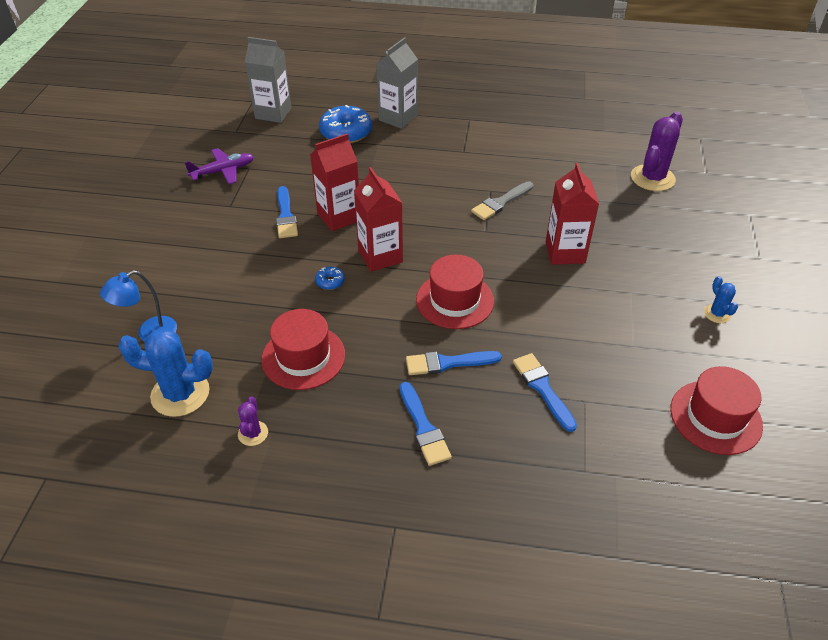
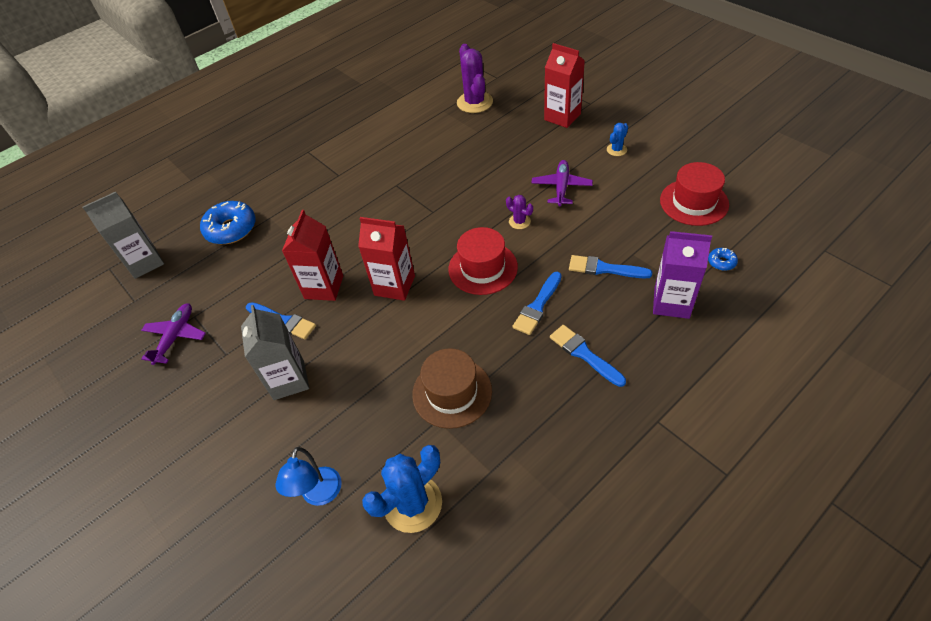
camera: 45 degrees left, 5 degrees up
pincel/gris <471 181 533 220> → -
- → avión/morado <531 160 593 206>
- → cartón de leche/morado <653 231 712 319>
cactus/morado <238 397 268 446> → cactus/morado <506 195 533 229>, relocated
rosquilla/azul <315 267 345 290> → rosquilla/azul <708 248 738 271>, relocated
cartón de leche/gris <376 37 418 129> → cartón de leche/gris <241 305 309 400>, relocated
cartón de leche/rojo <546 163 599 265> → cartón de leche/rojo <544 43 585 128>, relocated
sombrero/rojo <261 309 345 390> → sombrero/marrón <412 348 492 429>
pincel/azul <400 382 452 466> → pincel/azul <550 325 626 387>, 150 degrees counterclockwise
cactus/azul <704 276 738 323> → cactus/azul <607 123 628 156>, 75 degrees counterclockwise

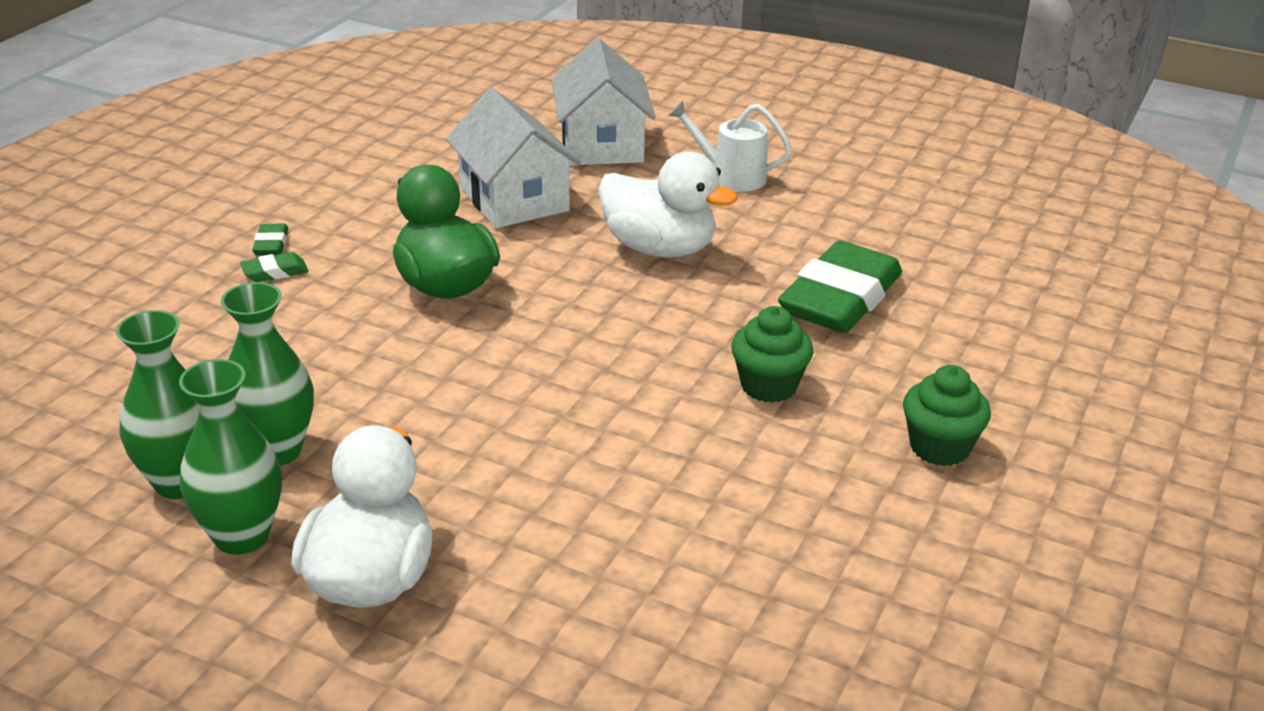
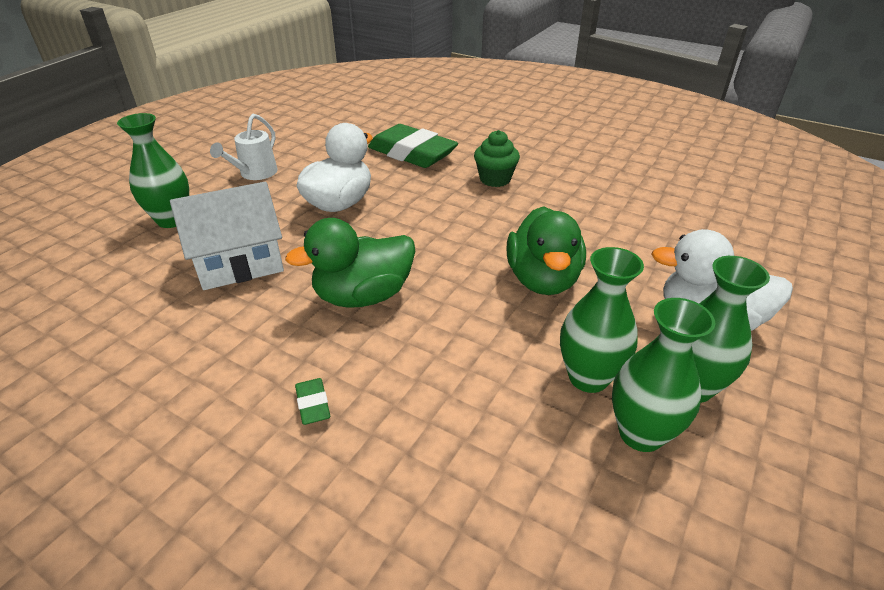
camera: 85 degrees left, 5 degrees up
goma de borrar/verde <252 224 288 255> → -
magdalena/verde <903 365 991 466> → -
- → pato/verde <507 206 586 295>
casa/blanco <551 38 655 165> → florero/verde <117 113 189 228>

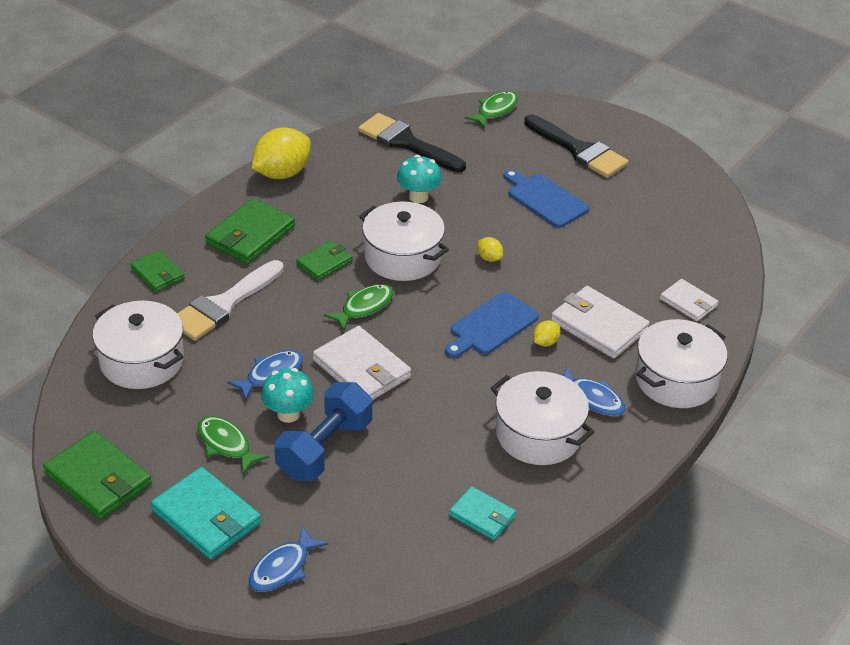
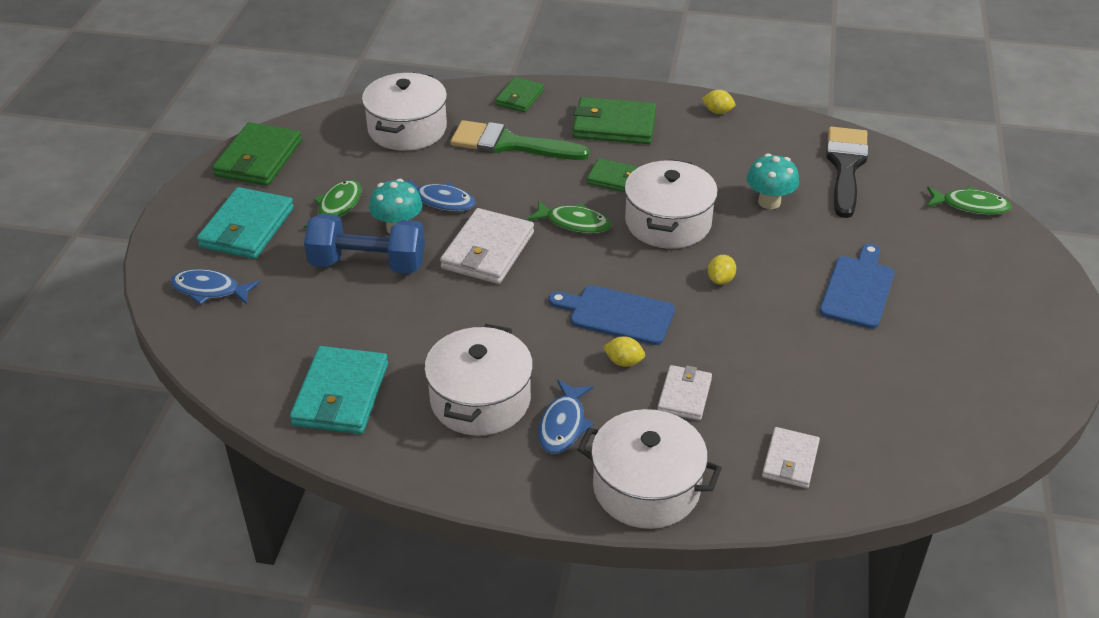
camera: 65 degrees right, 0 degrees up
pincel/negro <524 114 628 178> → -
pincel/blanco <177 260 284 341> → pincel/verde <450 120 590 160>
limón/amarillo <252 128 311 179> → limón/amarillo <702 90 735 114>, x0.45
cartera/turquesa <449 486 516 540> → cartera/turquesa <290 346 388 434>, x1.66
cartera/blanco <551 286 650 359> → cartera/blanco <657 365 712 420>, x0.60

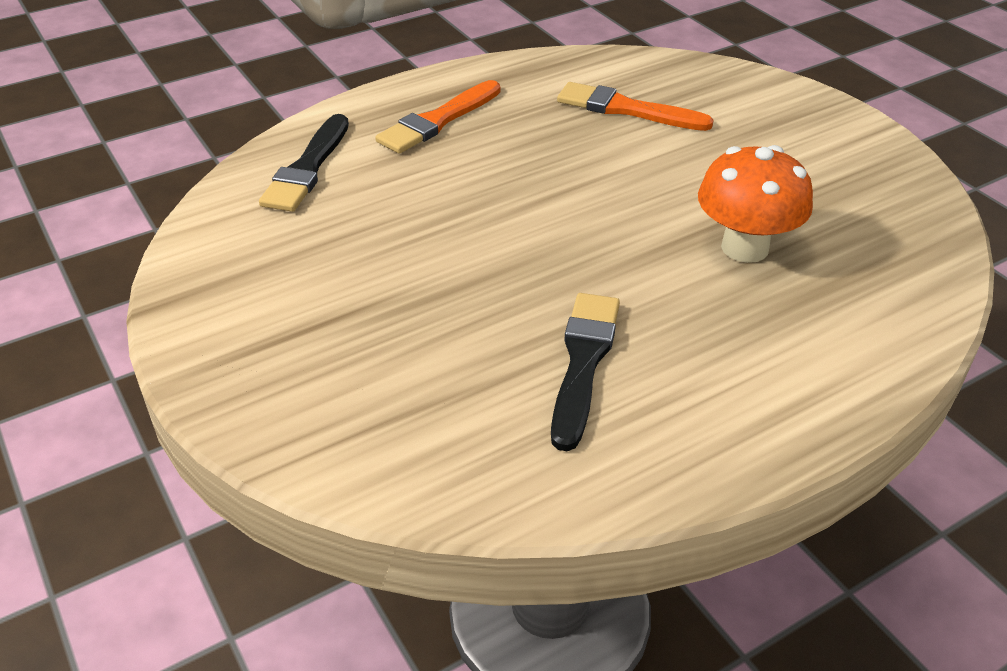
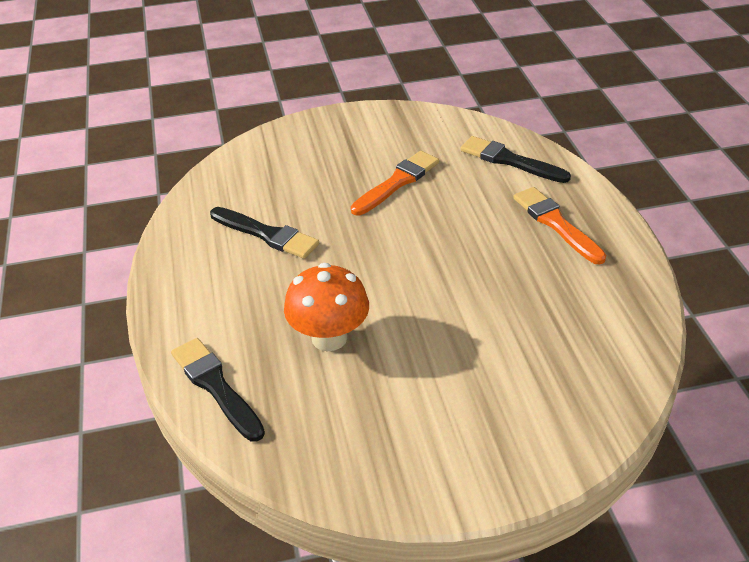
camera: 110 degrees right, 0 degrees up
- → pincel/negro <171 338 265 442>
pincel/naranja <557 82 714 131> → pincel/naranja <351 151 439 215>, relocated

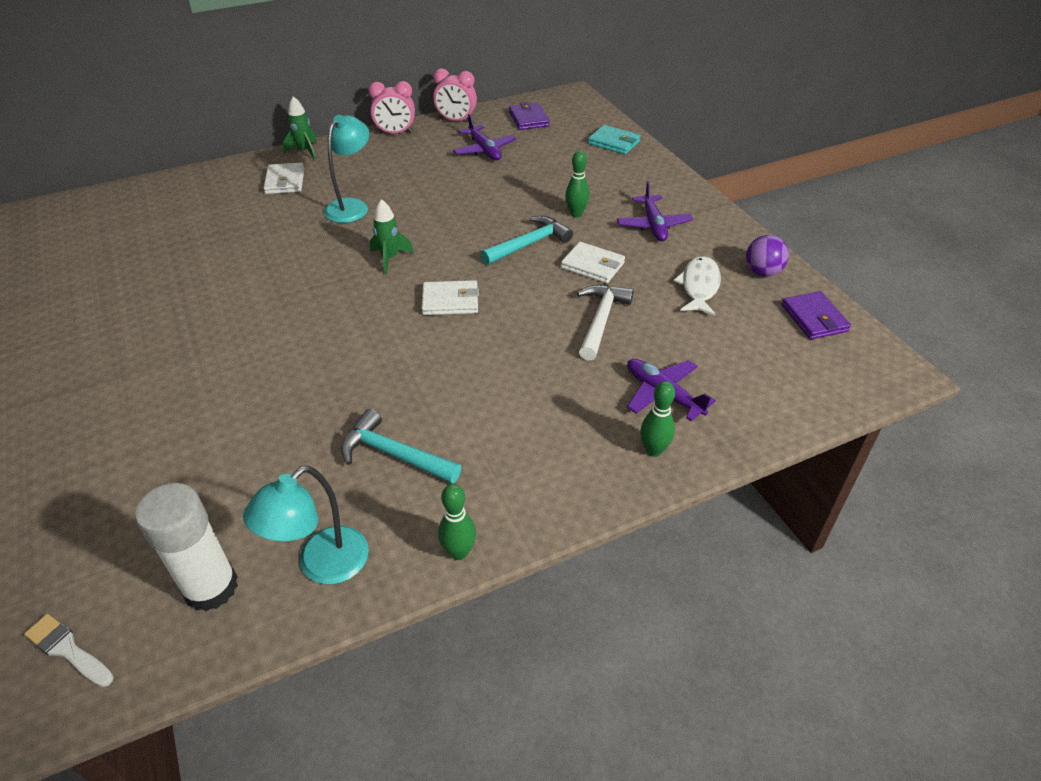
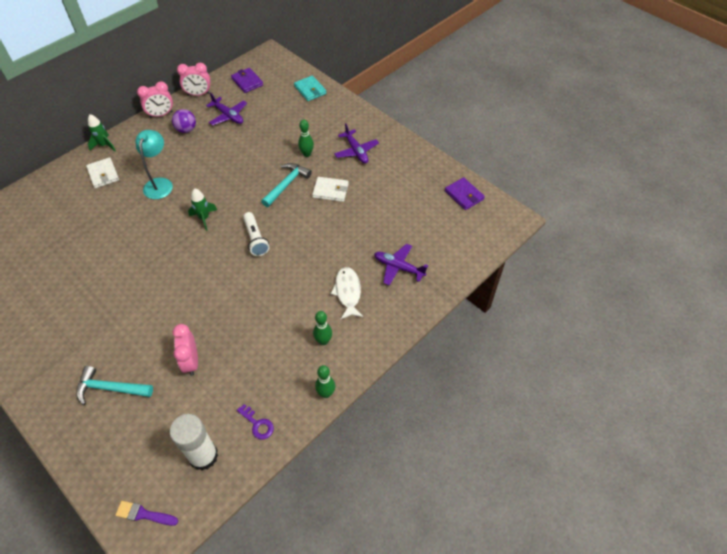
camera: 20 degrees left, 10 degrees up
martillo/blanco <577 285 634 361> → -
- → despertador/rosa <173 324 198 376>
martillo/turquesa <341 409 461 484> → martillo/turquesa <76 366 153 405>, relocated
bolo/verde <640 381 675 457> → bolo/verde <313 311 332 345>, relocated
pez/blanco <674 256 721 316> → pez/blanco <330 267 363 320>, relocated
pelota/morado <746 235 789 277> → pelota/morado <172 109 196 133>, relocated
lámpara/turquesa <243 465 369 584> → llave/morado <237 404 274 439>
cartera/blanco <422 280 479 315> → lámpara de mano/blanco <243 212 270 256>
pincel/blanco <24 614 114 687> → pincel/morado <116 501 178 526>
cartera/turquesa <588 125 641 155> → cartera/turquesa <294 76 327 101>, 45 degrees clockwise

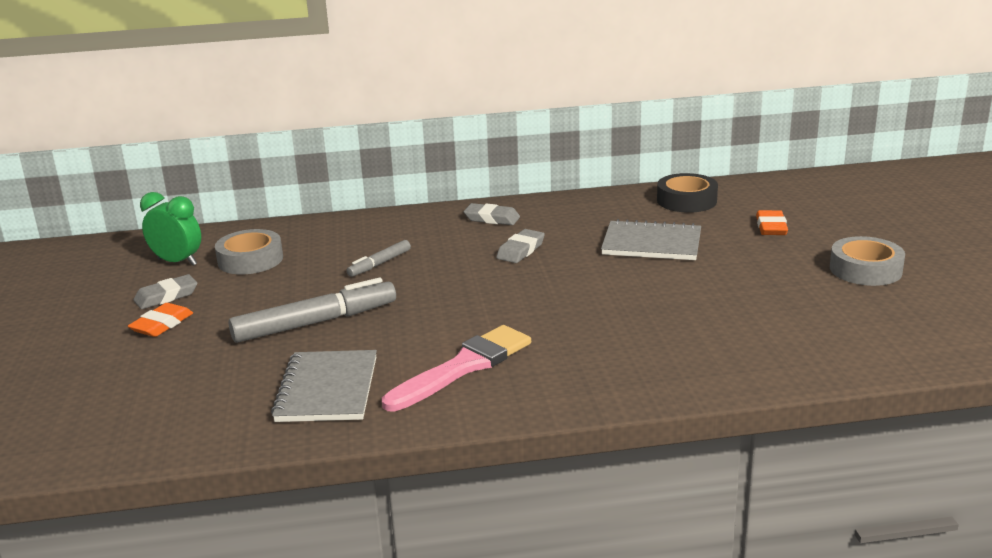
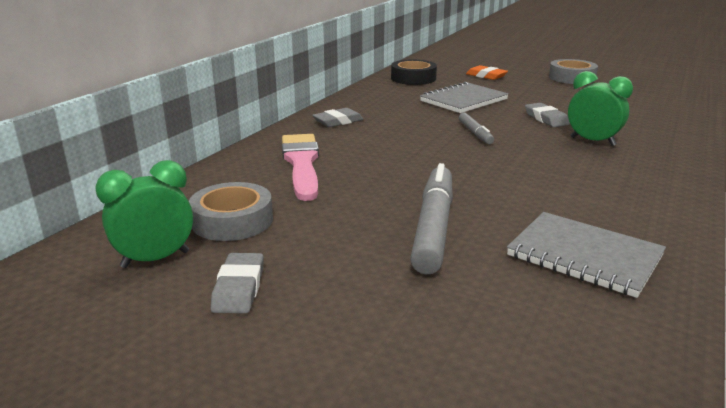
camera: 55 degrees left, 0 degrees up
goma de borrar/naranja <128 303 193 337> → -
- → despertador/verde <568 71 633 146>
rotulador/gris <347 240 411 277> → rotulador/gris <459 113 494 144>, relocated
pincel/rosa <382 325 531 411> → pincel/rosa <282 134 319 201>, relocated
goma de borrar/gris <496 229 545 263> → goma de borrar/gris <525 103 570 127>, relocated

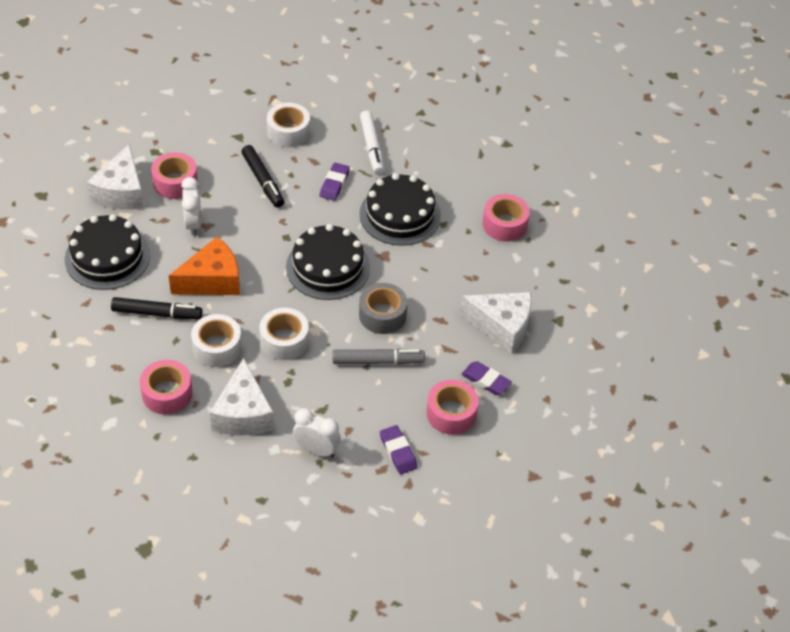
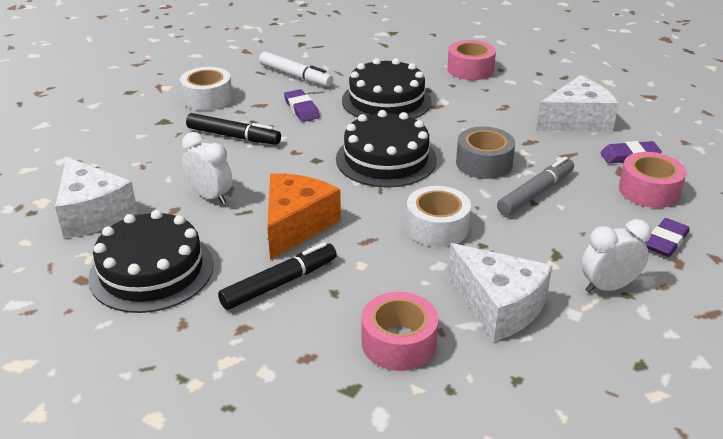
camera: 40 degrees left, 15 degrees down
cinta adhesiva/rosa <151 152 198 199> → -
cinta adhesiva/blanco <191 314 242 367> → -
goma de borrar/morado <380 425 418 474> → goma de borrar/morado <645 218 690 257>, 75 degrees counterclockwise

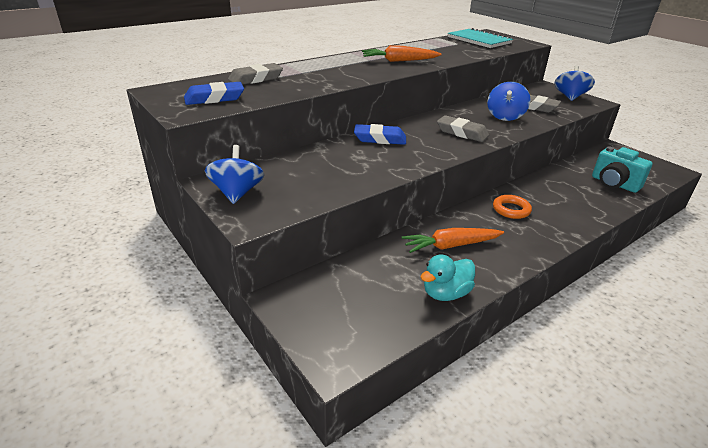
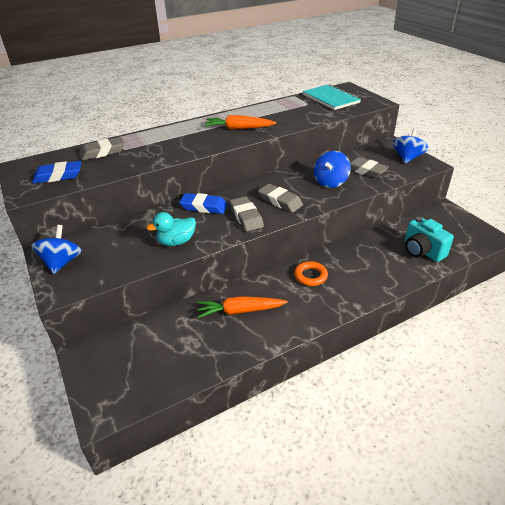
camera: 10 degrees right, 5 degrees up
- → goma de borrar/gris <229 196 264 232>
pato/turquesa <421 254 475 301> → pato/turquesa <146 212 196 246>, relocated

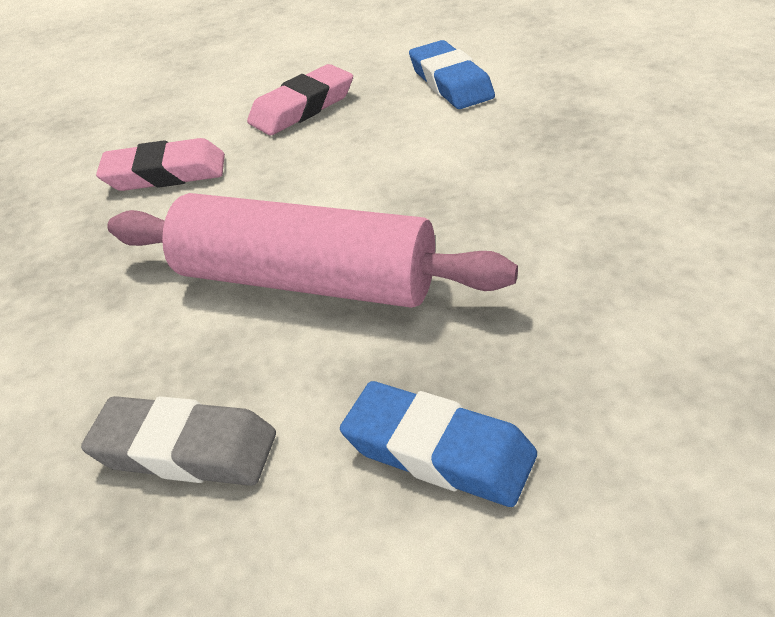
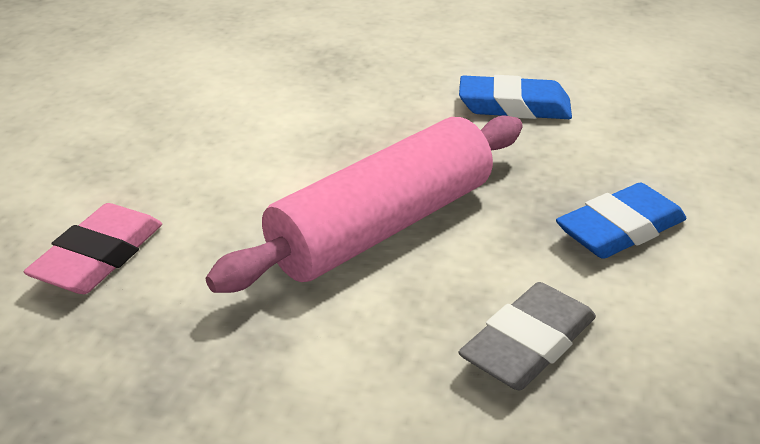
camera: 65 degrees left, 5 degrees down
goma de borrar/rosa <247 64 353 135> → -
goma de borrar/azul <409 40 495 109> → goma de borrar/azul <459 75 572 119>, relocated

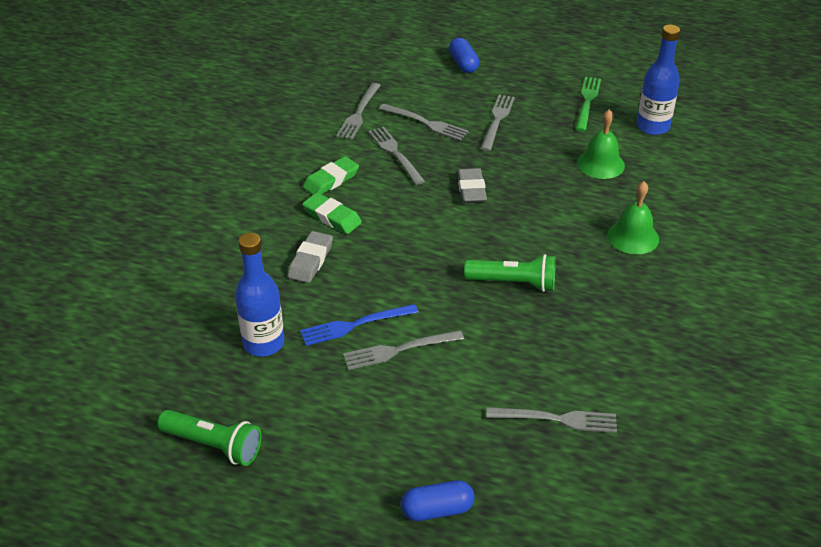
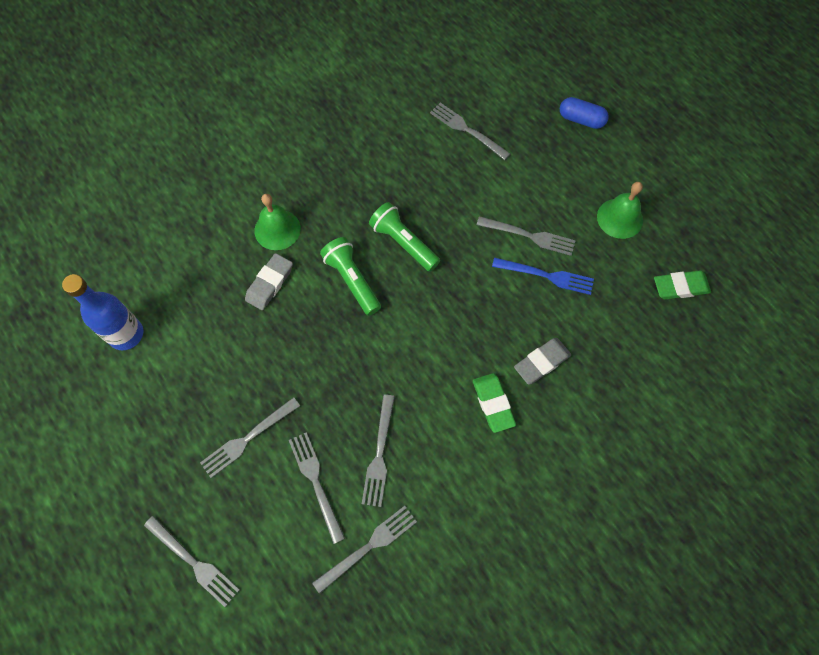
camera: 145 degrees left, 25 degrees up
botella/azul <235 233 284 357> → -
tenedor/verde <576 77 601 131> → -
lámpara de mano/verde <157 410 261 466> → lámpara de mano/verde <320 237 381 316>, relocated
goma de borrar/verde <303 156 359 195> → goma de borrar/verde <654 270 711 299>, relocated
goma de borrar/gris <457 168 487 203> → goma de borrar/gris <245 253 293 310>, relocated
campana/verde <577 109 625 179> → campana/verde <597 182 643 239>, relocated
cápsula/azul <449 38 479 73> → tenedor/gris <144 516 240 607>

